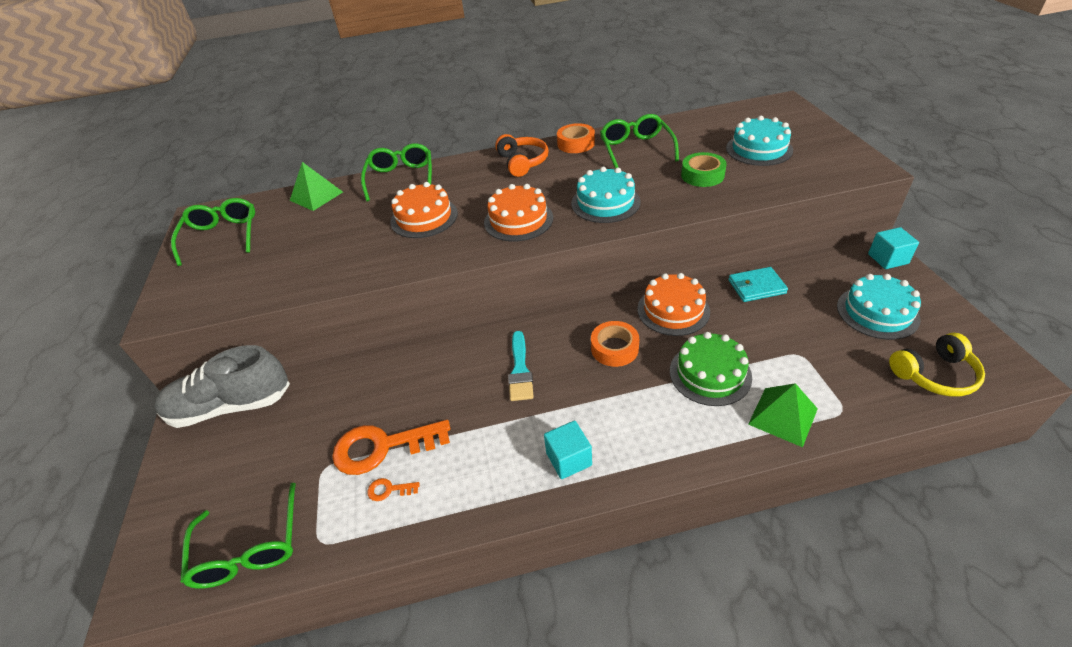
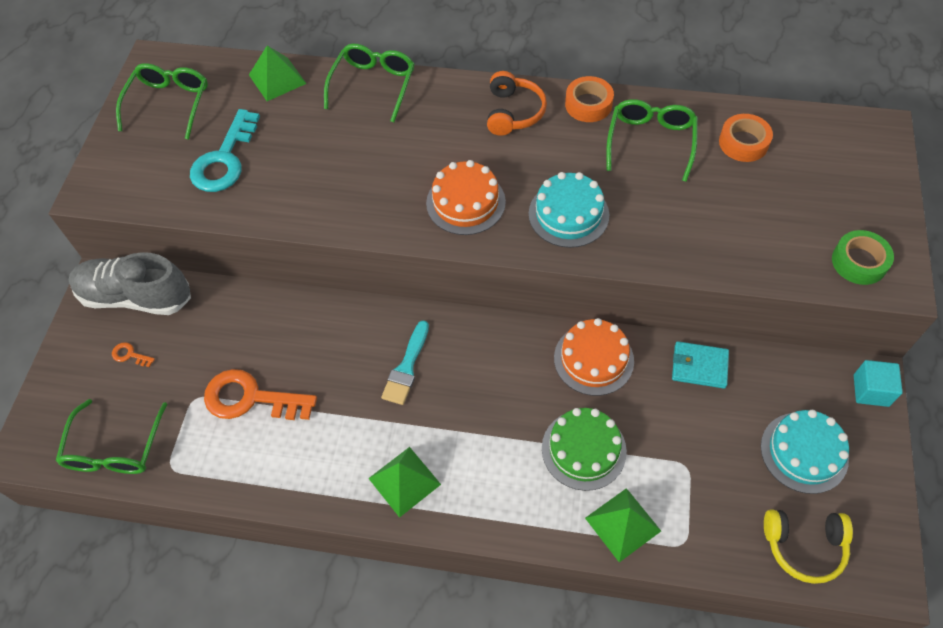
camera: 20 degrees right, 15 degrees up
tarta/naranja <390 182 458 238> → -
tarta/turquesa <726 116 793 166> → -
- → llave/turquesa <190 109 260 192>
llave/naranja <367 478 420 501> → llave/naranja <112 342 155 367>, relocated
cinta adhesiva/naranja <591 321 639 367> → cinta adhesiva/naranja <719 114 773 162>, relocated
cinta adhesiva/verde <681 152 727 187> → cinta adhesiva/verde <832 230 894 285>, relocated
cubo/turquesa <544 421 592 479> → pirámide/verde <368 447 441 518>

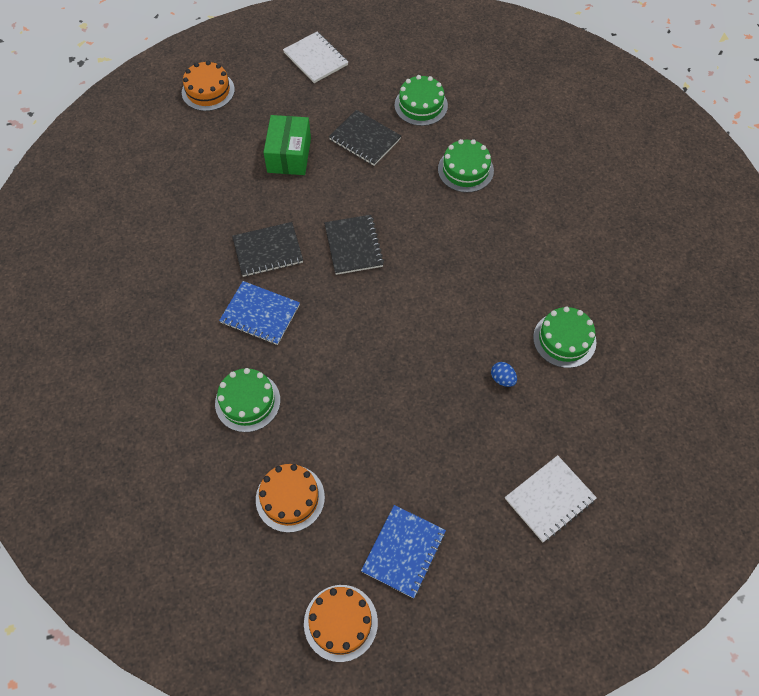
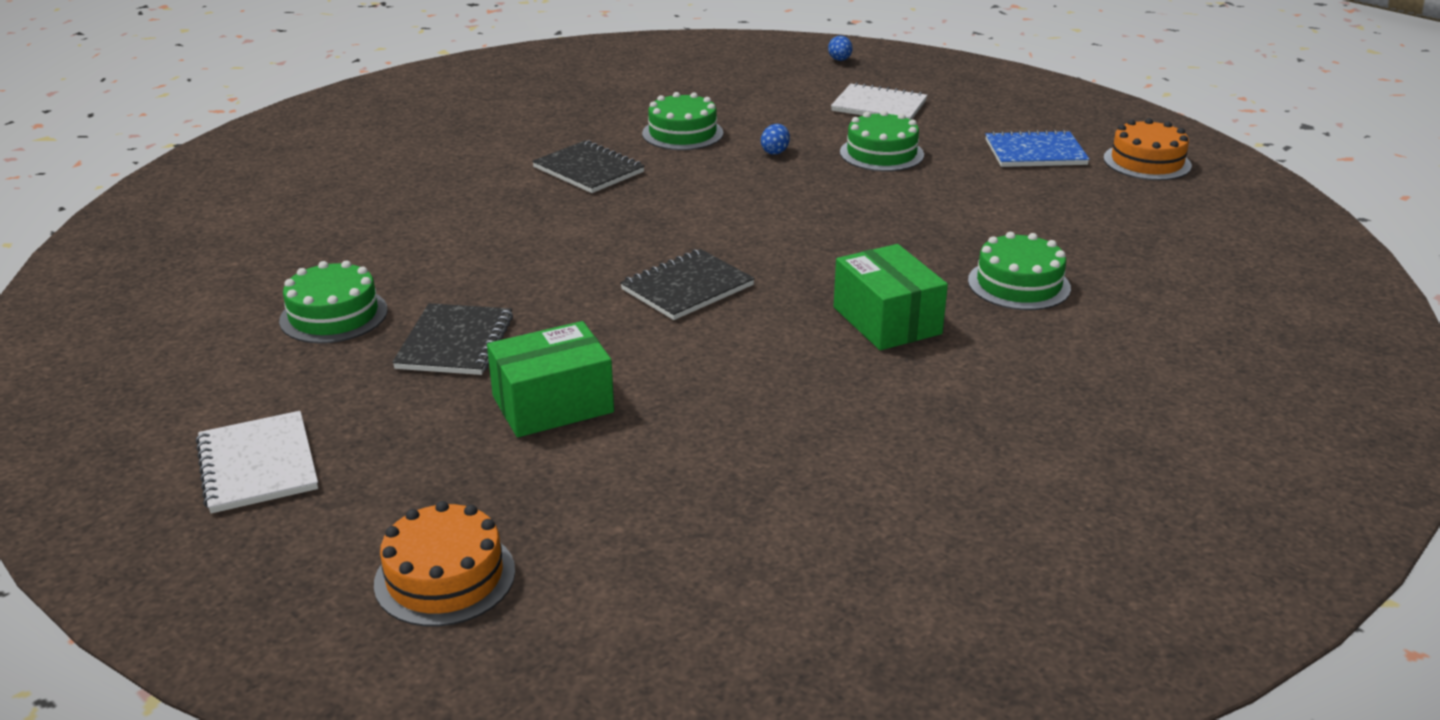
camera: 120 degrees left, 30 degrees down
tarta/naranja <256 464 325 533> → -
- → huevo/azul <828 36 852 61>
cuaderno/negro <232 222 303 277> → cuaderno/negro <532 140 645 193>, relocated
tarta/verde <438 139 494 193> → tarta/verde <840 110 924 171>, relocated
cuaderno/azul <219 281 300 345> → caja/verde <833 244 948 350>
cuaderno/blanco <283 31 348 83> → cuaderno/blanco <196 411 318 514>, 45 degrees counterclockwise

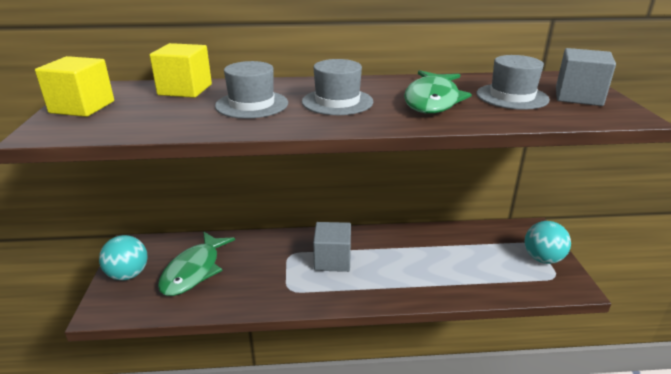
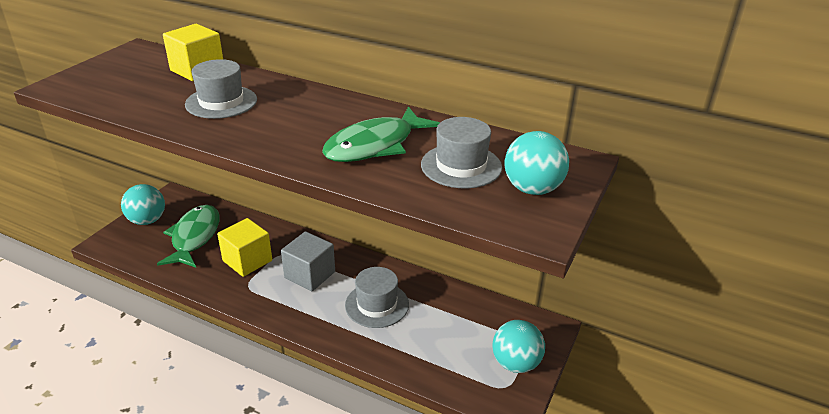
camera: 30 degrees right, 5 degrees up
cubo/amarillo <35 56 114 117> → cubo/amarillo <217 218 272 277>, relocated
sombrero/gris <302 59 373 115> → sombrero/gris <345 267 409 328>, relocated
cubo/gris <556 48 616 106> → pelota/turquesa <505 131 569 195>
pez/verde <158 232 235 296> → pez/verde <157 205 220 268>, 135 degrees clockwise

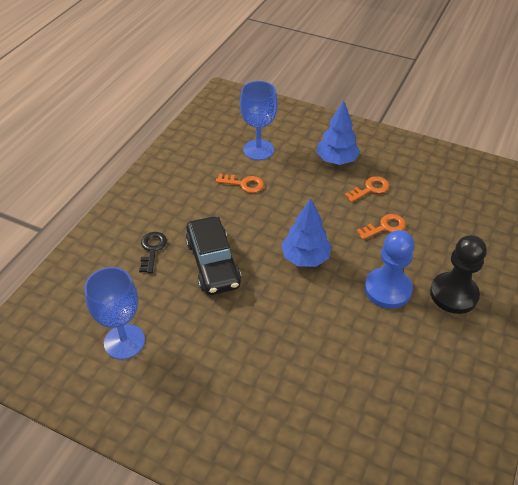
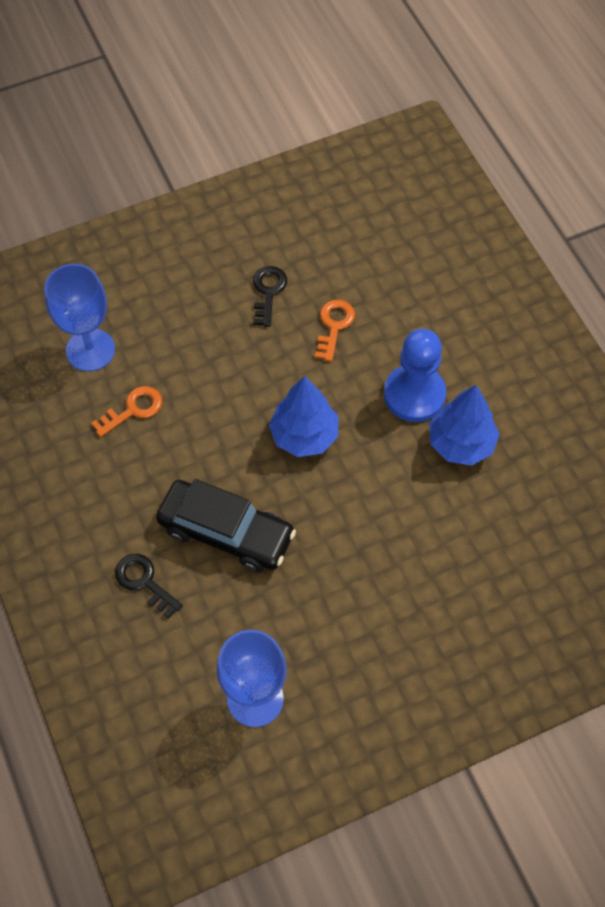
camera: 50 degrees left, 15 degrees up
peón/negro <430 235 487 314> → -
árbol/azul <316 101 360 165> → árbol/azul <429 385 500 466>, relocated
llave/naranja <345 176 389 202> → llave/negro <253 266 287 327>

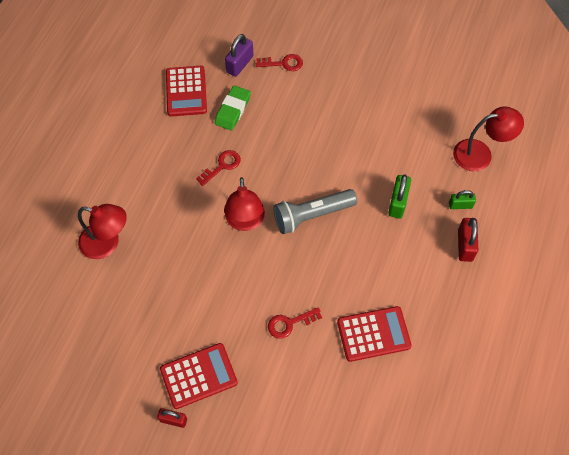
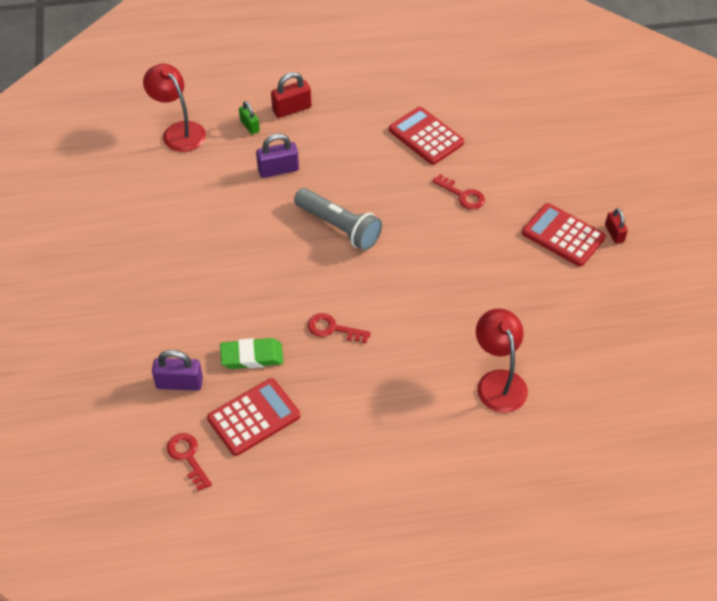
camera: 120 degrees left, 10 degrees down
lámpara/rojo <224 177 265 231> → -
llave/rojo <256 54 303 71> → llave/rojo <167 433 212 491>, relocated
candado/verde <388 174 411 219> → candado/morado <256 134 299 178>

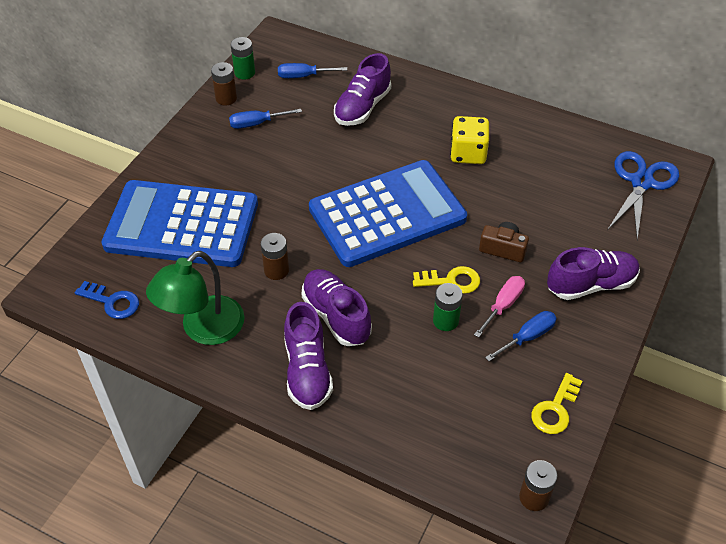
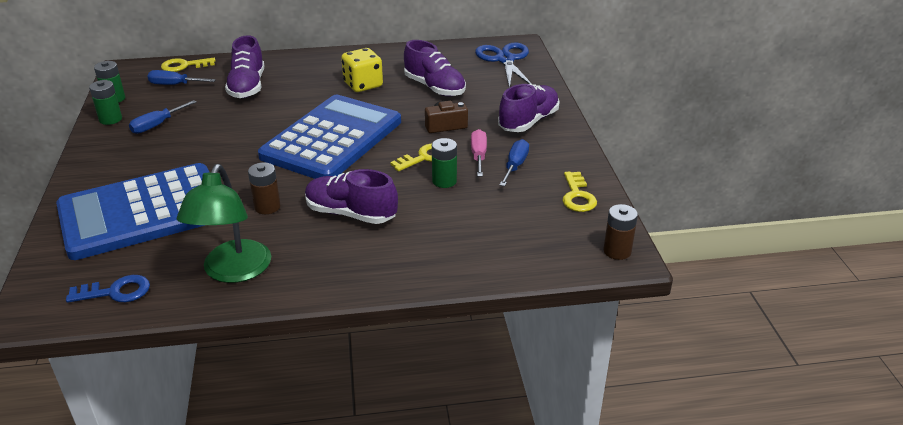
camera: 35 degrees left, 15 degrees down
- → llave/amarillo <161 58 216 72>
zapato/morado <284 302 333 410> → zapato/morado <404 40 466 97>, relocated
pila/marrón <211 62 237 105> → pila/verde <89 80 122 125>
destornillador/azul <278 63 347 78> → destornillador/azul <147 70 216 85>, 45 degrees clockwise

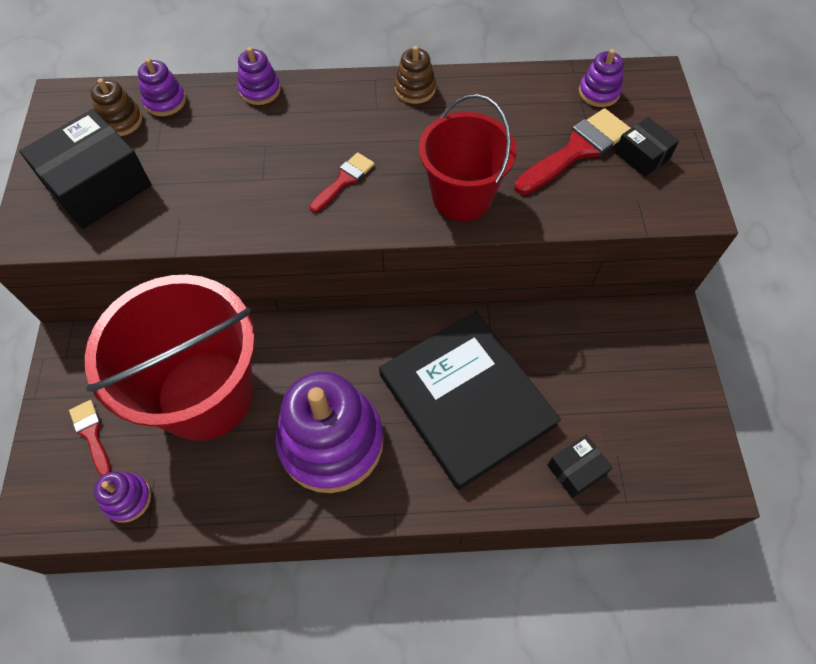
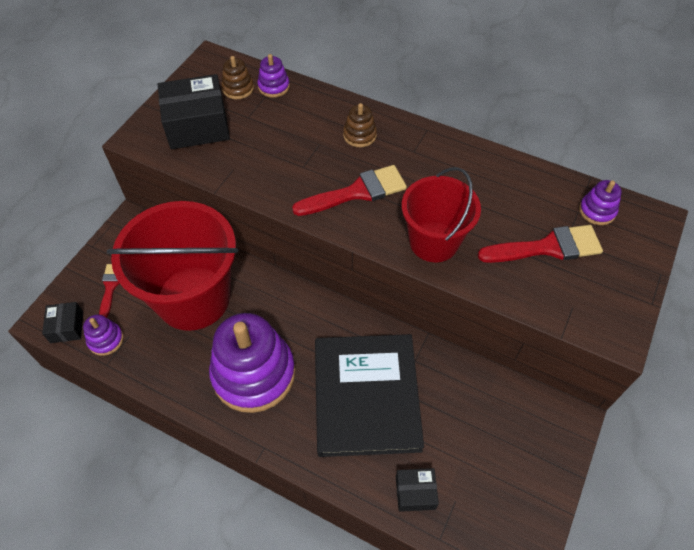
camera: 30 degrees right, 5 degrees down
juguete apilable/morado <238 47 281 105> → -
juguete apilable/marrón <395 46 436 104> → juguete apilable/marrón <343 103 377 147>, relocated
caja/negro <615 117 679 177> → caja/negro <42 302 83 343>, relocated
pincel/rojo <309 152 374 212> → pincel/rojo <292 165 407 216>, x1.74

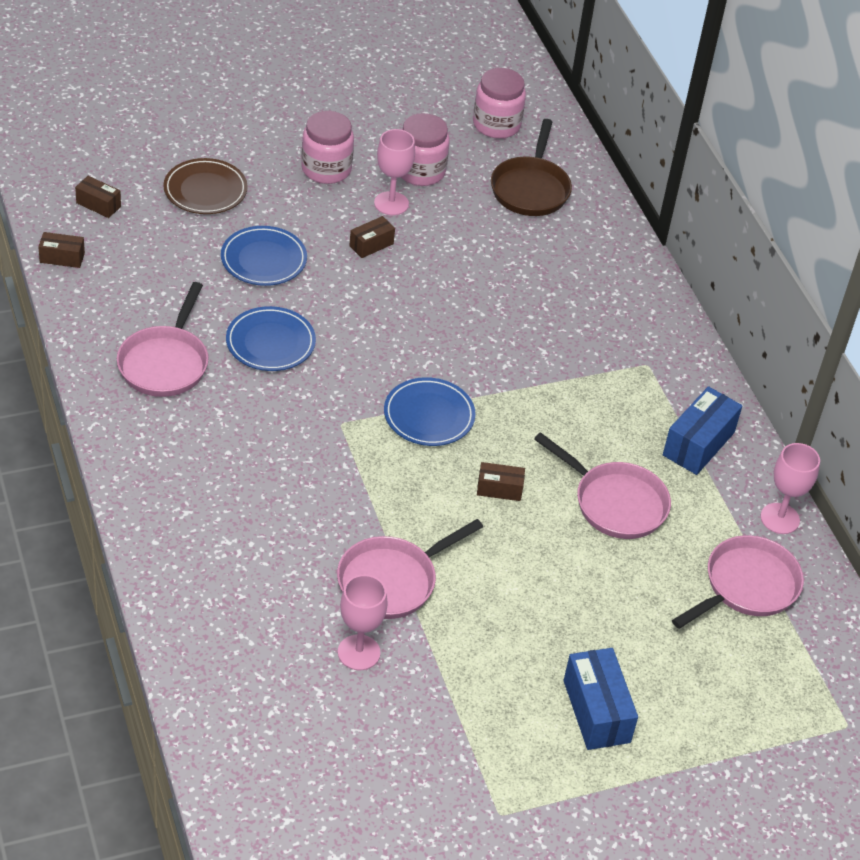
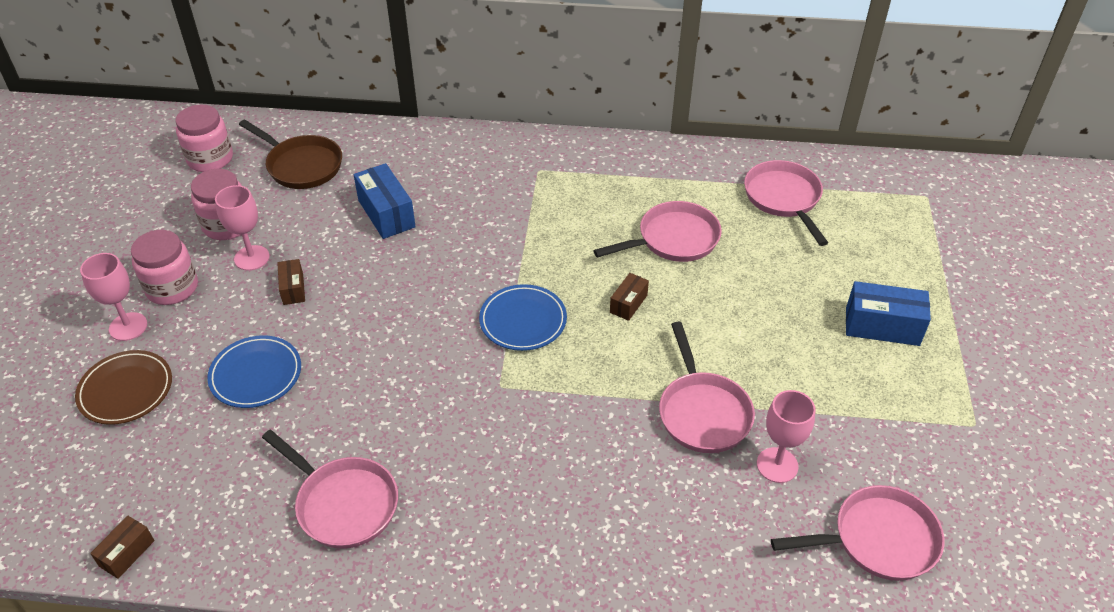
camera: 60 degrees left, 0 degrees up
caja/marrón <75 176 121 218> → -
plato/azul <226 306 316 371> → -
- → sartén/rosa <771 485 945 581>
caja/azul <663 386 742 475> → caja/azul <354 163 416 239>, relocated
copa/rosa <761 443 820 534> → copa/rosa <80 253 147 341>, relocated

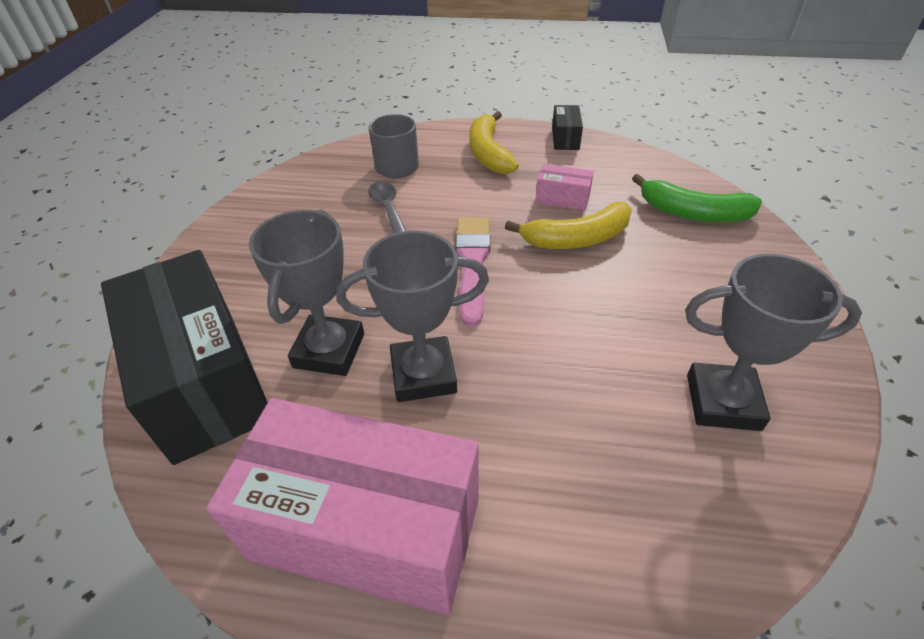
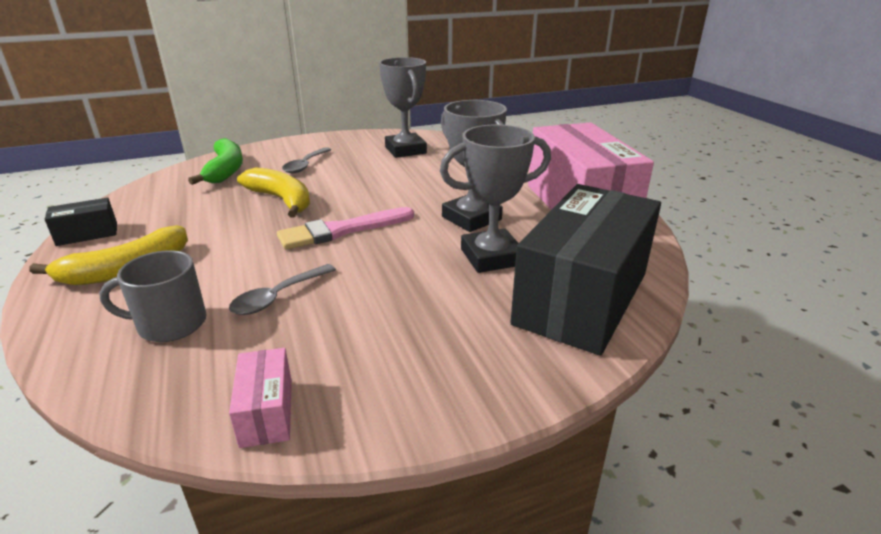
camera: 120 degrees left, 15 degrees down
- → cuchara/gris <282 147 332 173>
caja/rosa <535 164 594 211> → caja/rosa <229 348 292 448>, relocated

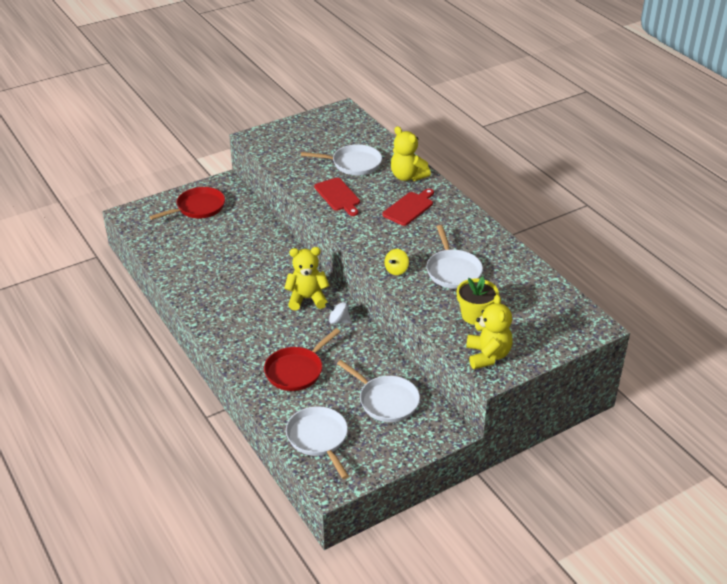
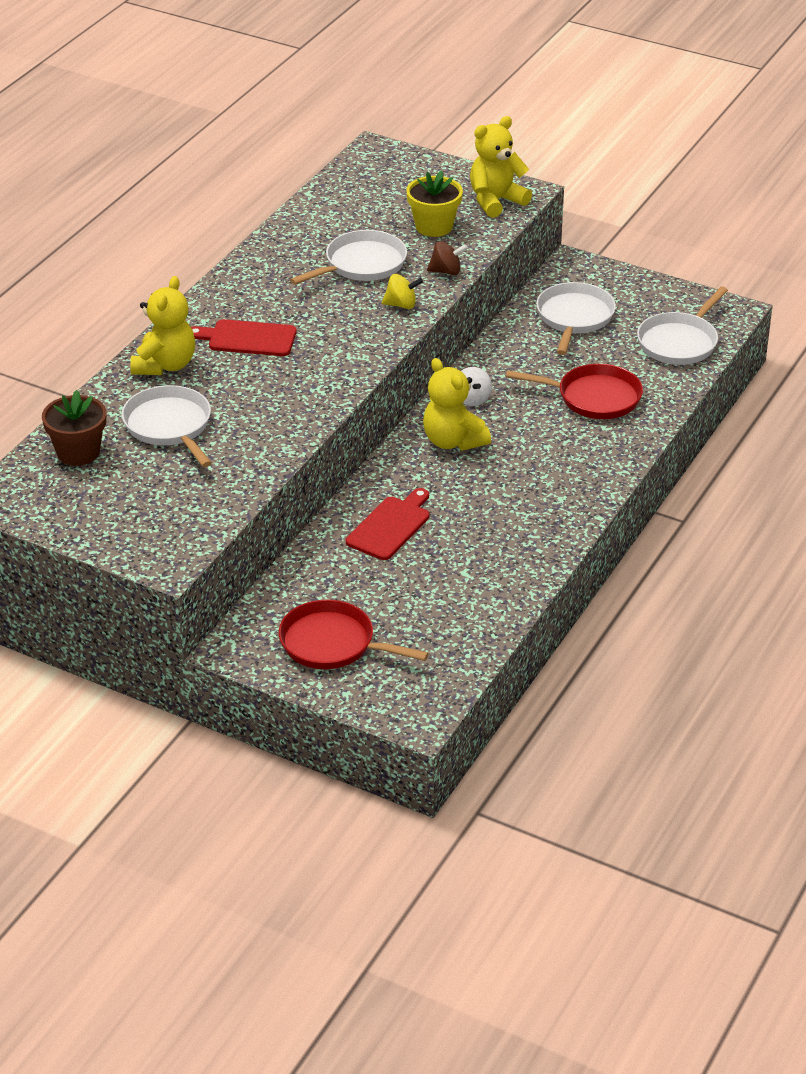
camera: 120 degrees left, 0 degrees up
- → maceta/marrón <42 390 107 466>
- → peonza/marrón <427 241 468 275>
tabla de cortar/rojo <314 178 360 216> → tabla de cortar/rojo <346 488 430 560>, relocated

